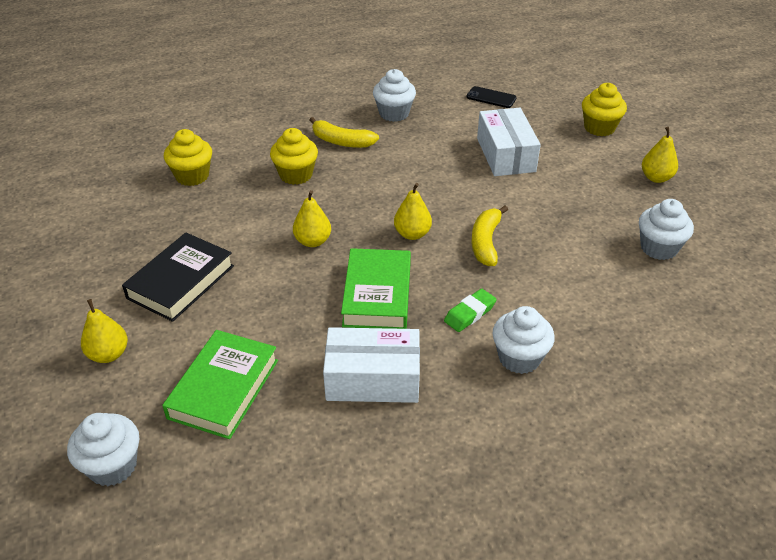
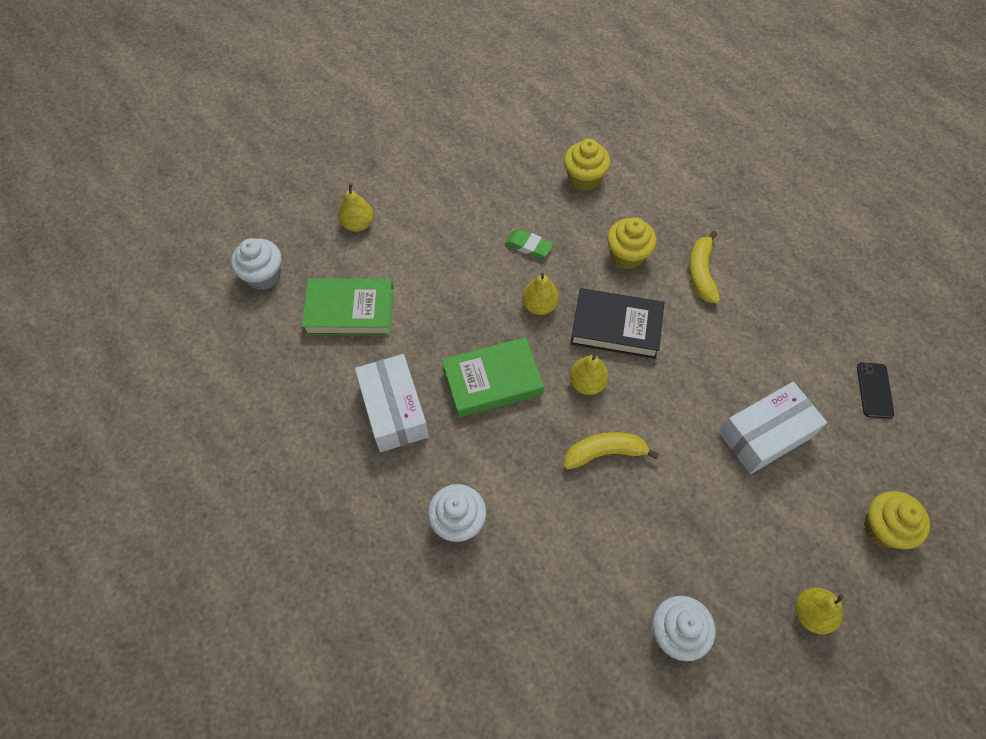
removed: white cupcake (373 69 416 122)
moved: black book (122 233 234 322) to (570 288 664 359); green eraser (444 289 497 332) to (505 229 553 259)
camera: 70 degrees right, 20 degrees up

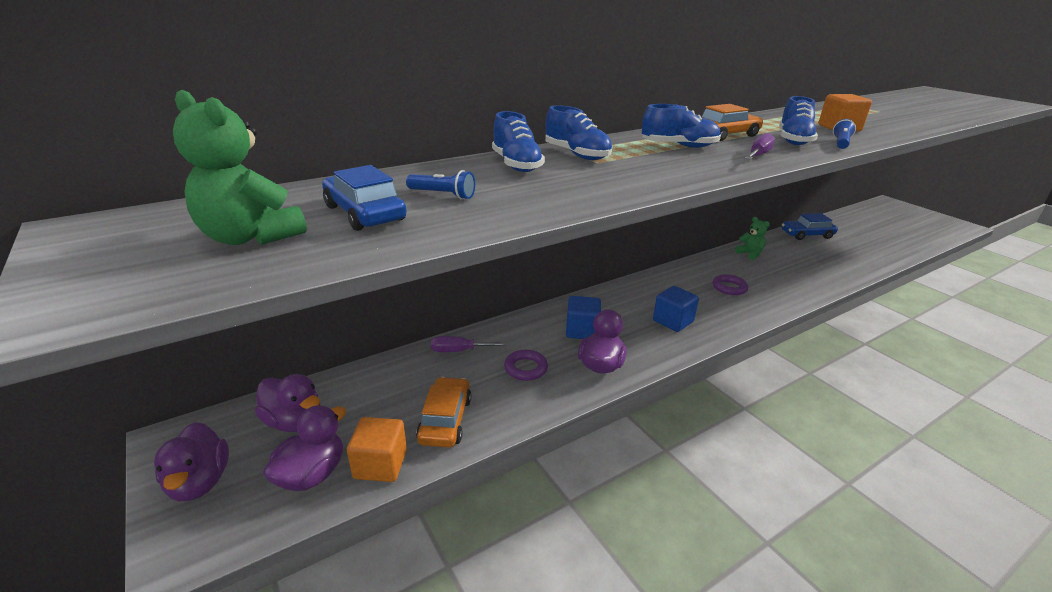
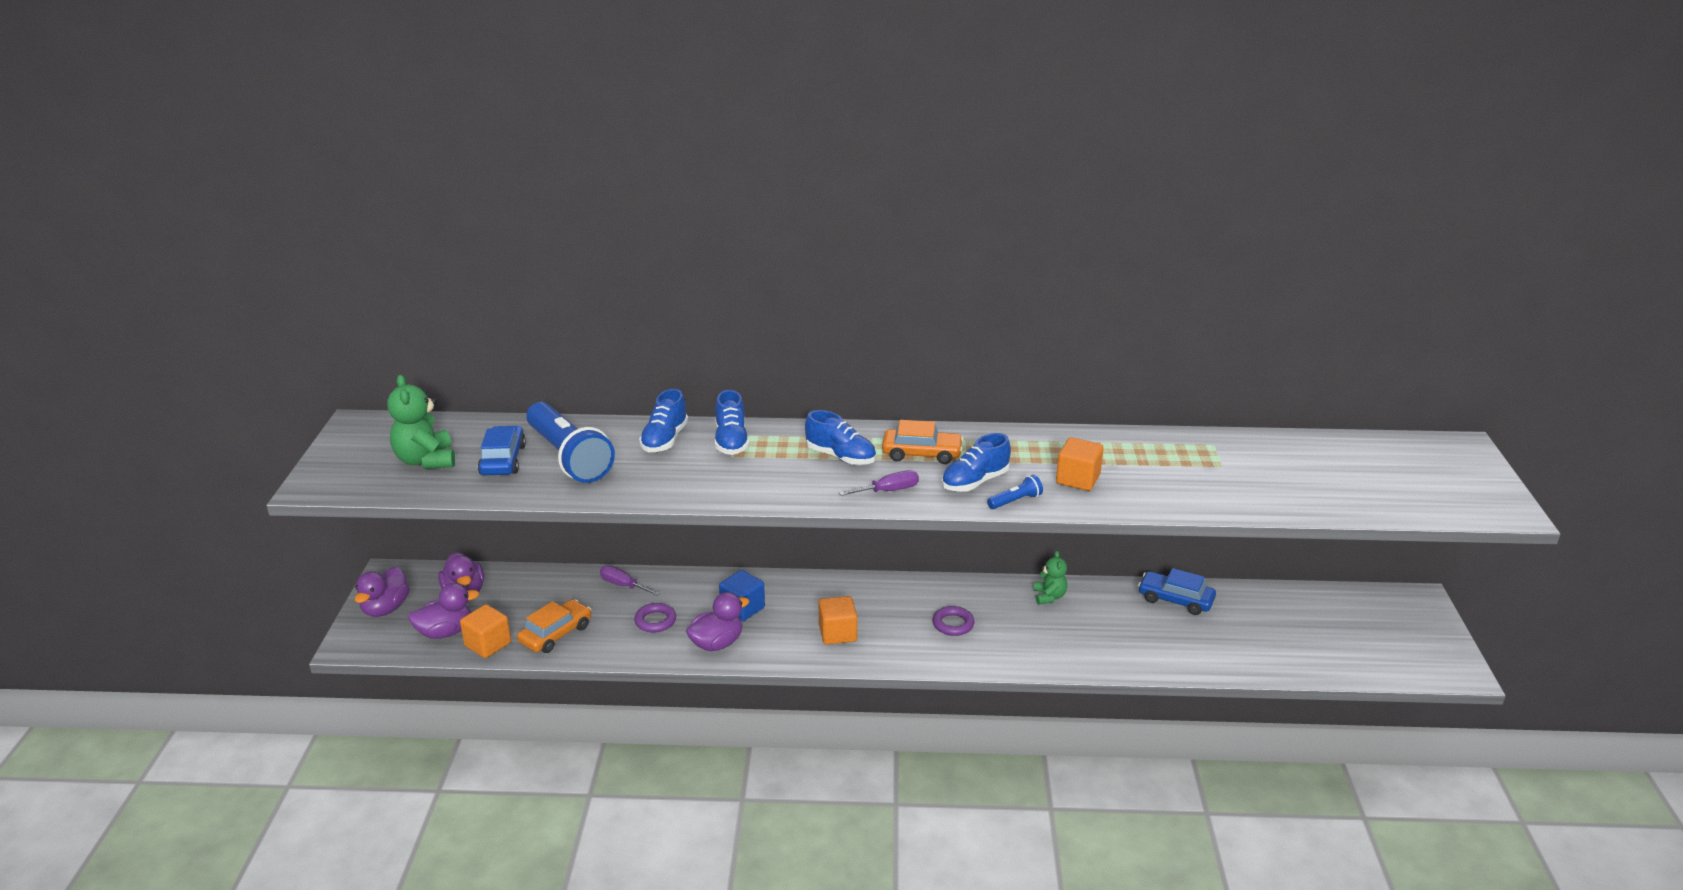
recoloured: blue cube (653 286 699 332) to orange cube (819 596 857 645)
resized: blue flashlight (406 170 475 200) = (526 402 615 483) x2.46
camera: 35 degrees right, 0 degrees up

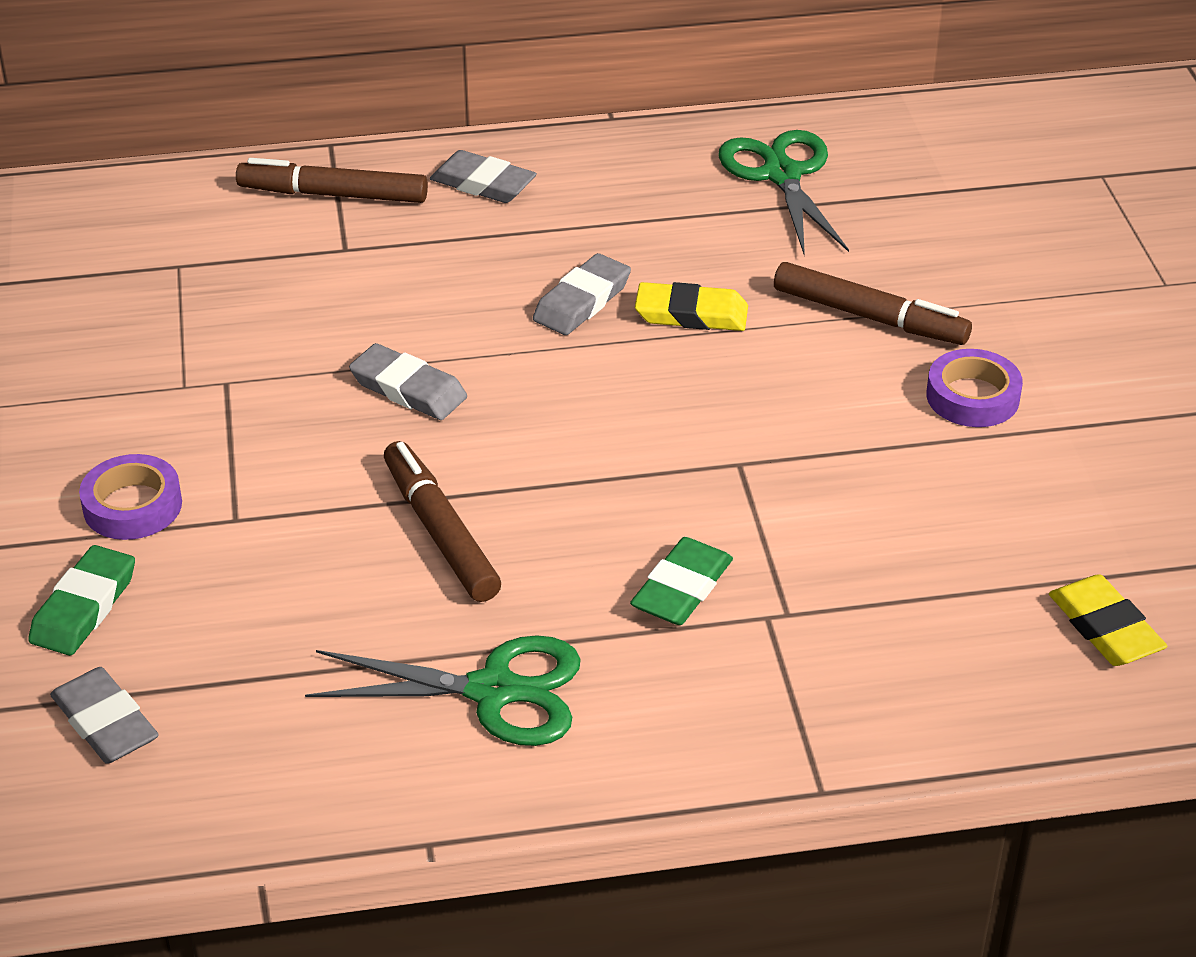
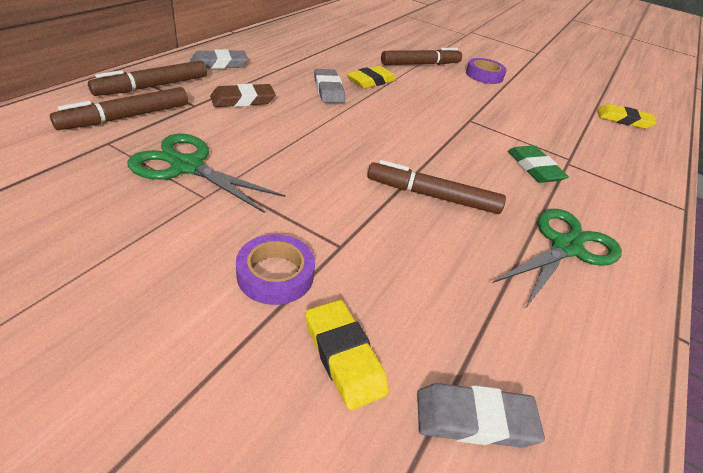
removed: grey eraser (349 343 467 420)
added: brown eraser (210 83 276 107); brown marker (50 87 188 130)
moved: green scissors (718 130 849 256) to (127 134 285 213)
recoloured: green eraser (28 545 135 656) to yellow eraser (305 300 389 410)
camera: 55 degrees left, 0 degrees up

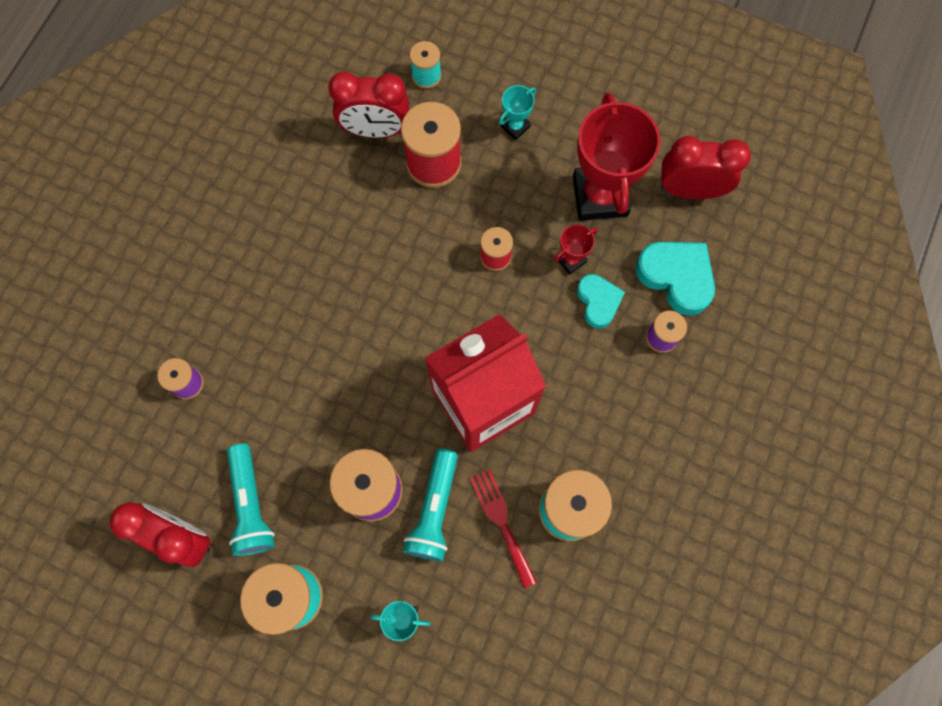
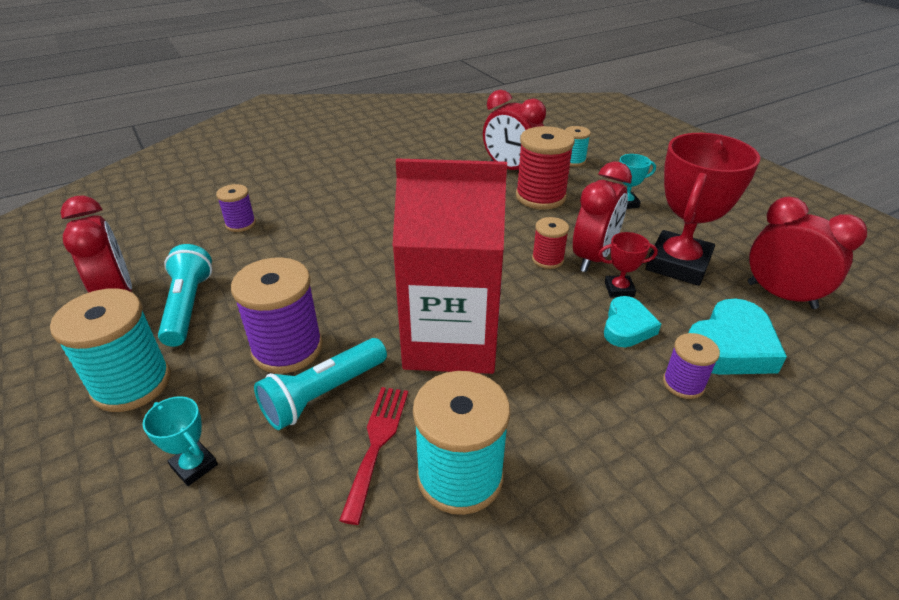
added: red clock (573 162 632 272)
turned: turquoise heart (635 242 715 316) = (688 298 787 375) 60 degrees clockwise; turquoise flashlight (227 443 275 556) = (158 244 212 347) 150 degrees clockwise
camera: 35 degrees right, 35 degrees down

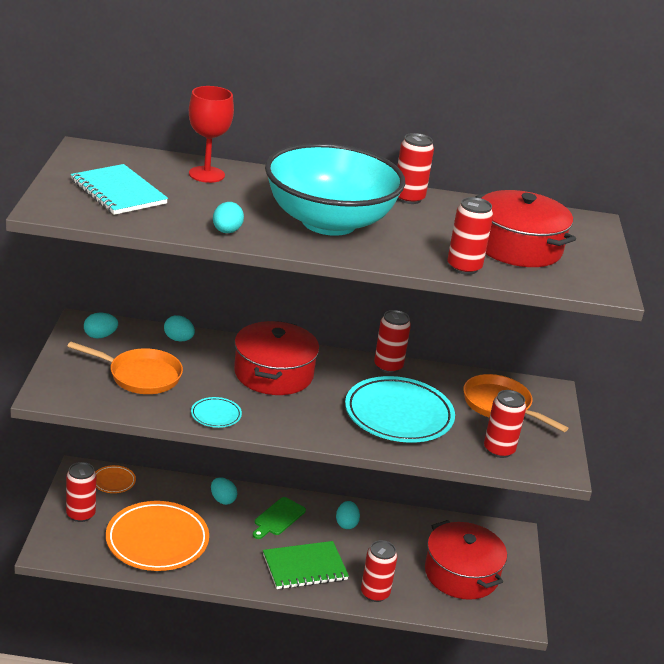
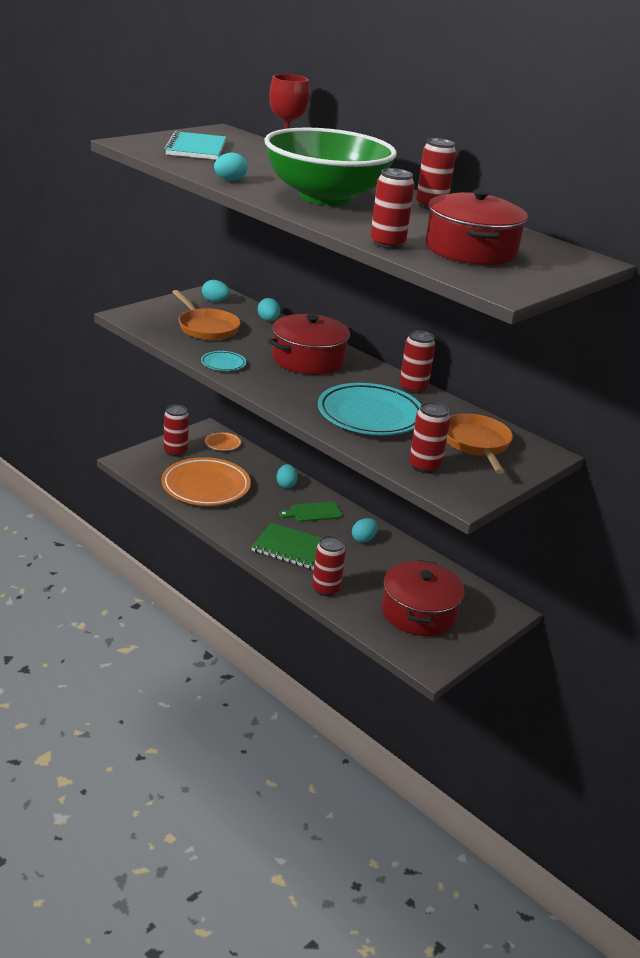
recoloured: turquoise bowl (265 143 405 236) to green bowl (264 128 397 206)
camera: 40 degrees right, 0 degrees up

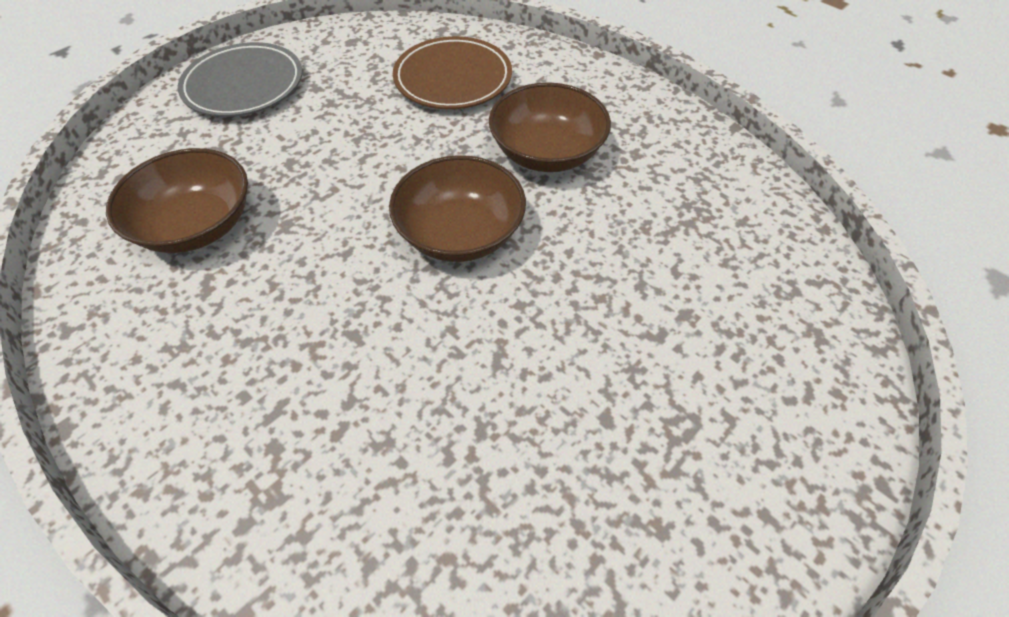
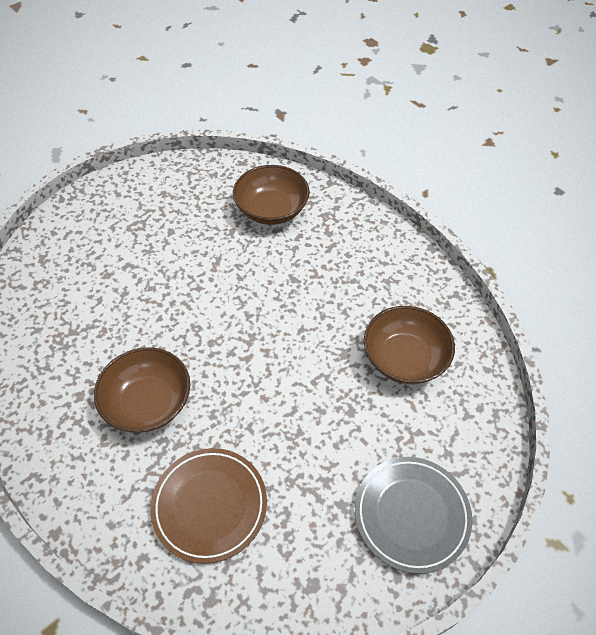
moved: brown bowl (389 155 526 262) to (233 165 310 225)
camera: 175 degrees left, 0 degrees up

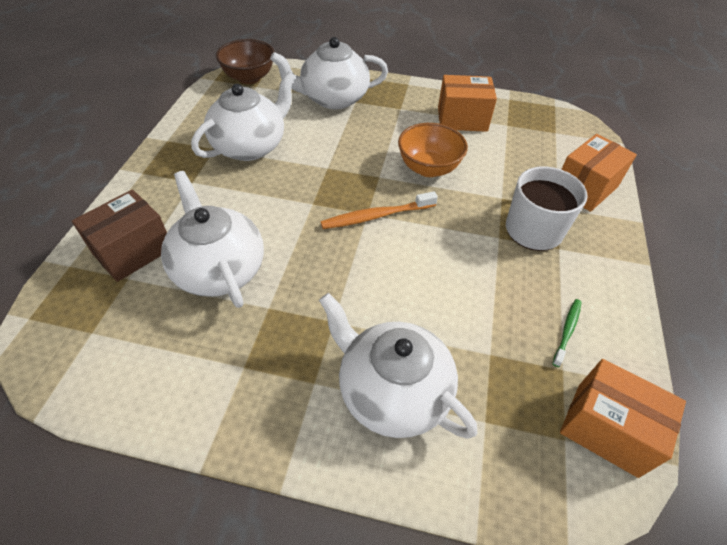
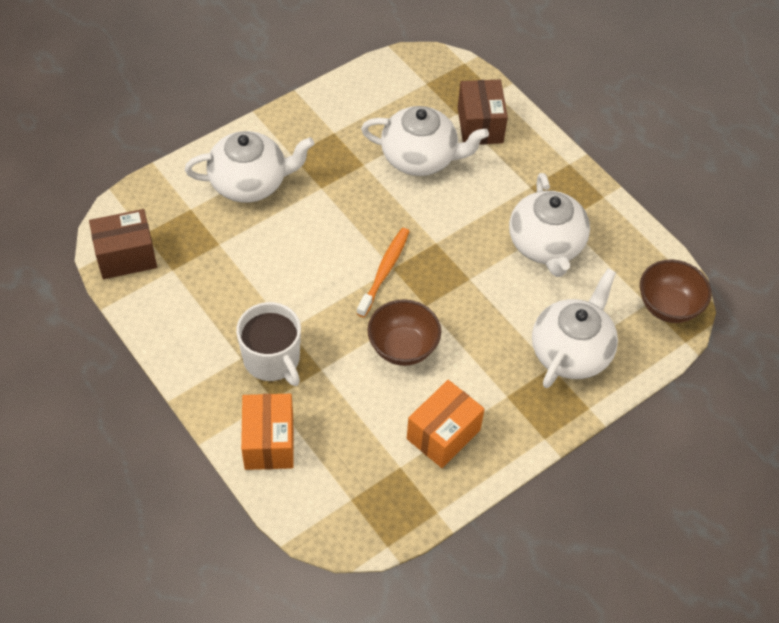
removed: green toothbrush (552 299 582 367)
recoloured: orange bowl (398 123 468 177) to brown bowl (367 299 441 366); orange box (560 359 686 478) to brown box (89 209 157 279)
camera: 130 degrees right, 5 degrees up

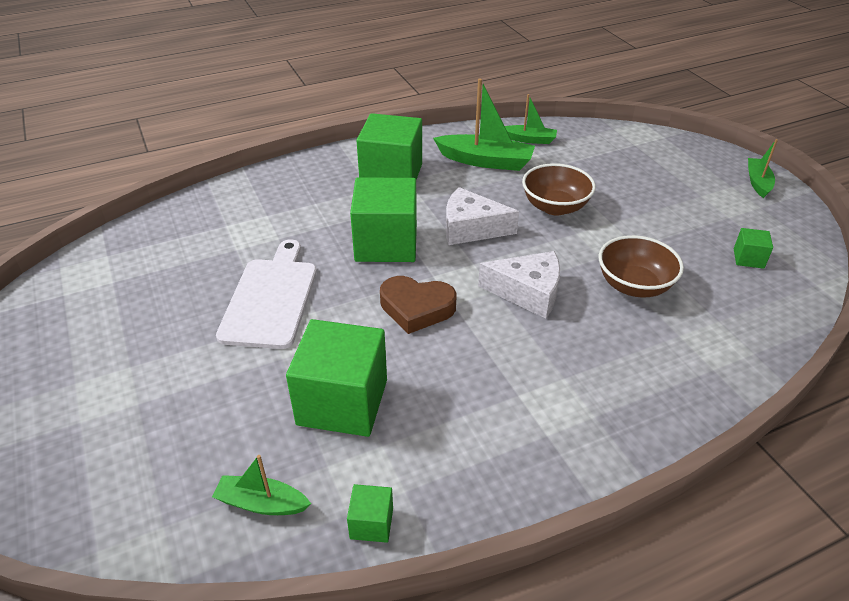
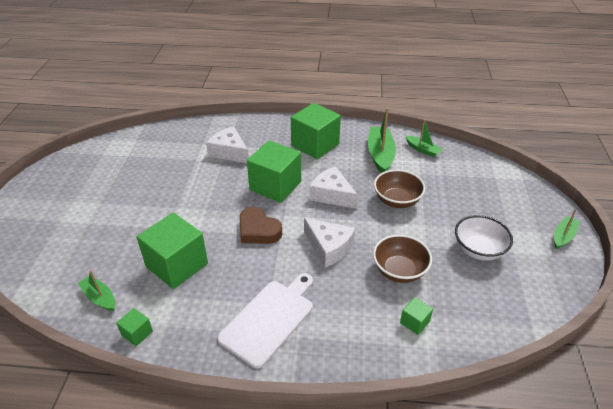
added: white cheese (206 126 249 163); white bowl (455 215 513 261)
moved: green cube (734 228 773 269) to (400 297 433 335); white cutting board (216 239 317 349) to (217 273 313 369)
turned: green boat (433 78 535 171) = (368 108 396 173) 135 degrees counterclockwise
camera: 30 degrees right, 0 degrees up

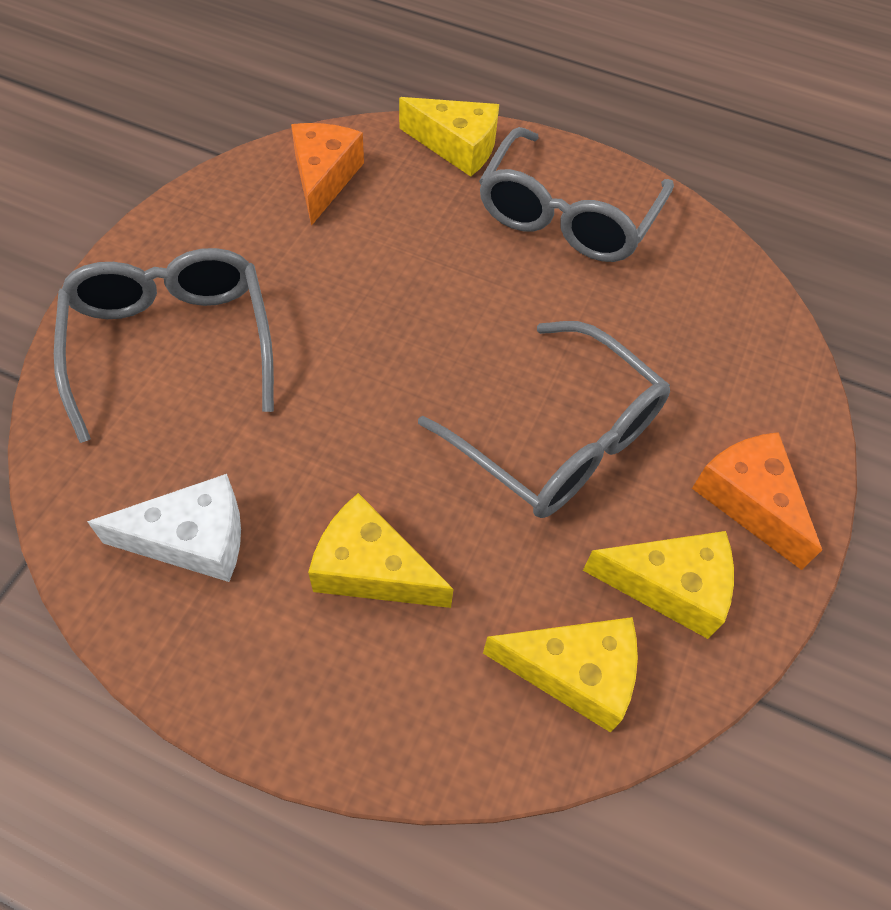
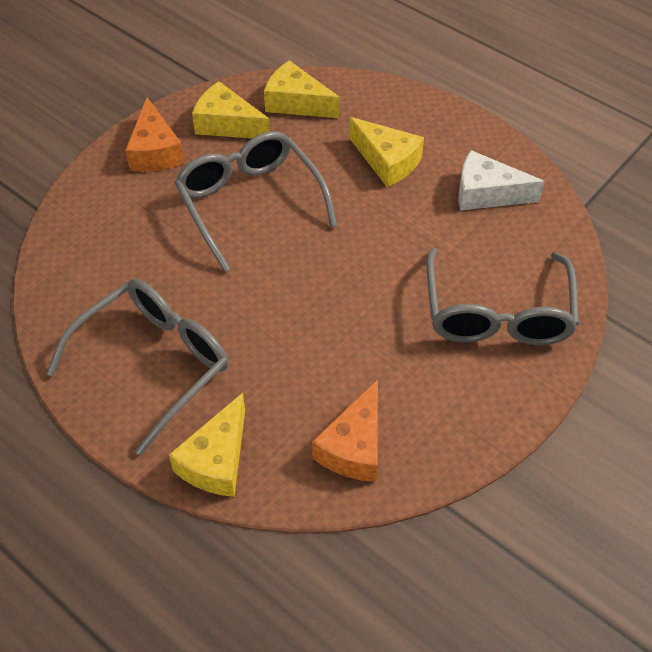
turned: yellow cheese (399 97 499 177) = (169 393 245 497) 105 degrees counterclockwise
camera: 160 degrees left, 5 degrees down

